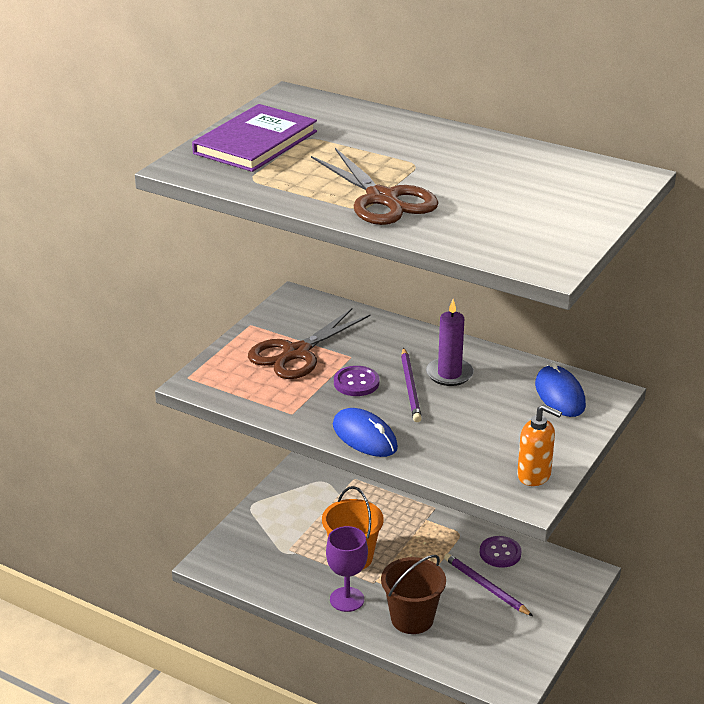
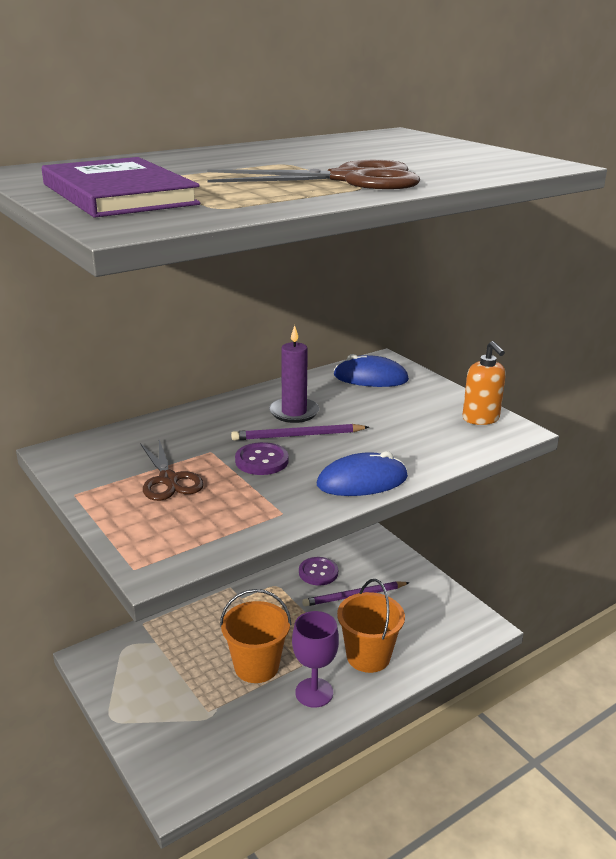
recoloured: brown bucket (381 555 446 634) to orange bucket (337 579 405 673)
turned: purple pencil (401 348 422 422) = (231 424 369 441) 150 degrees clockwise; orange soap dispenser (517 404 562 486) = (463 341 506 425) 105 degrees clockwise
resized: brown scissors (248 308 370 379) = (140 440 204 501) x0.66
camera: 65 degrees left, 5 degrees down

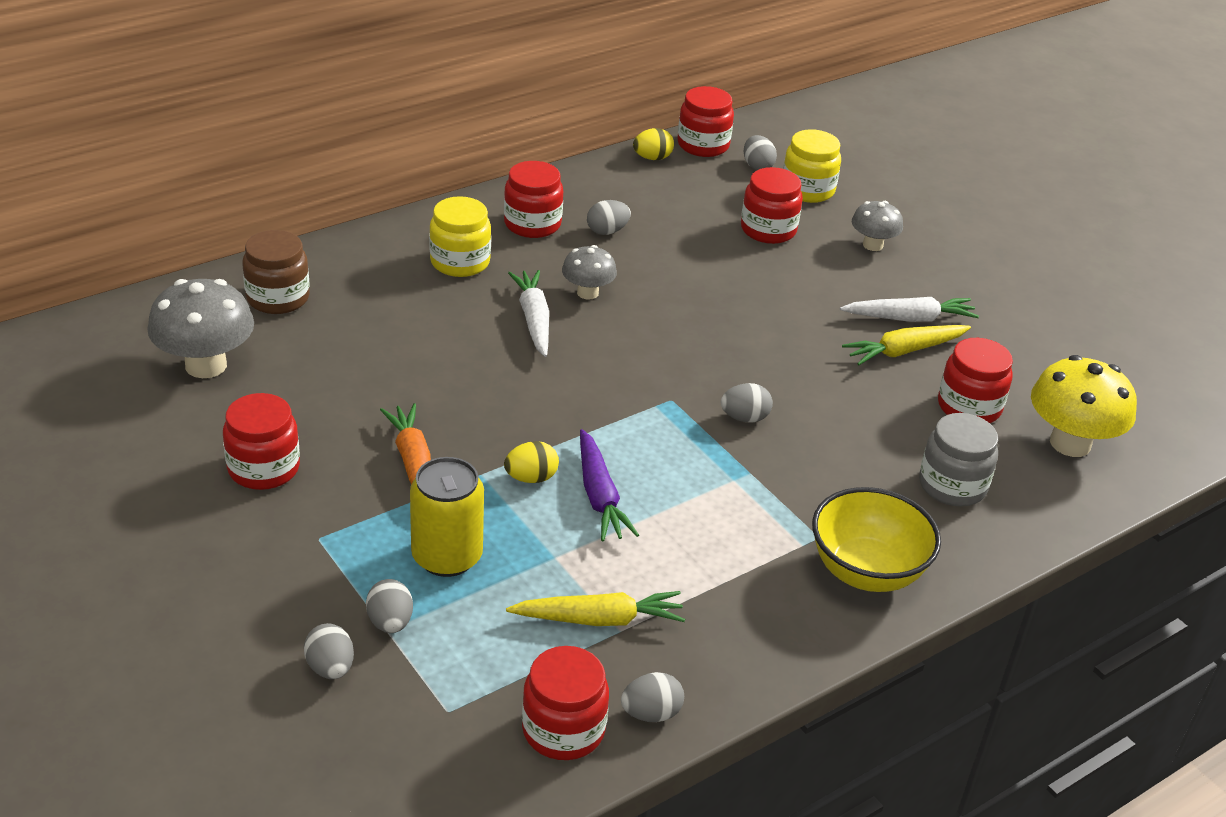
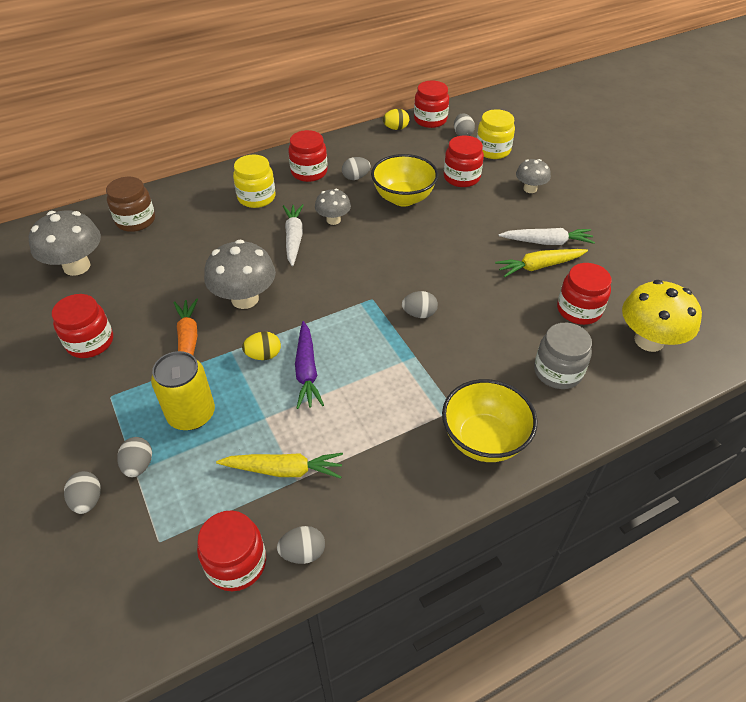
added: yellow bowl (371 154 438 207); grey mushroom (204 240 276 309)
camera: 10 degrees right, 10 degrees up

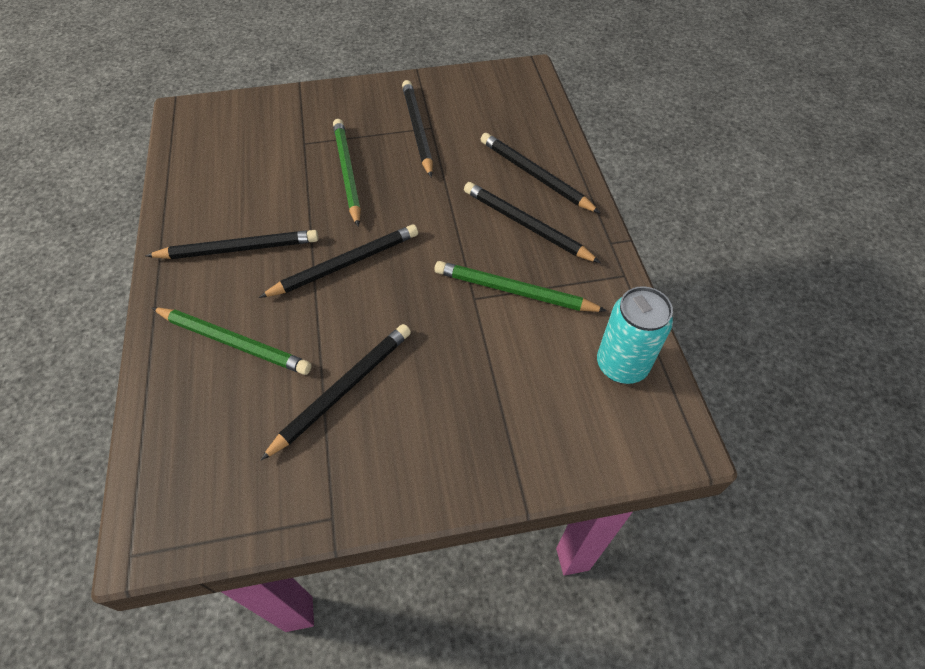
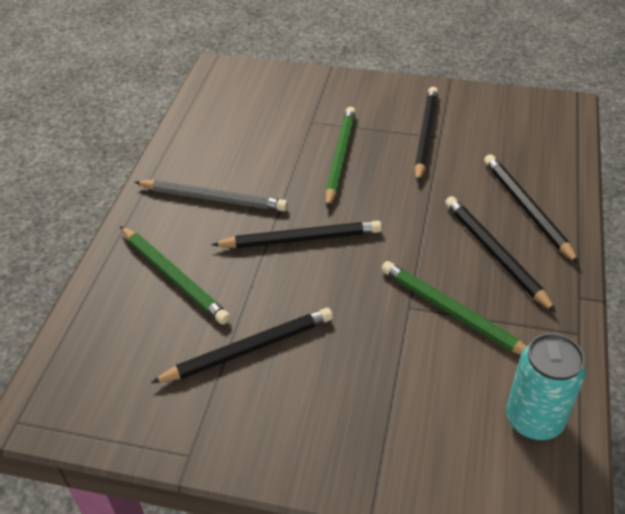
recoloured: black pencil (146 230 318 259) to grey pencil (134 180 288 211)
camera: 25 degrees right, 10 degrees down

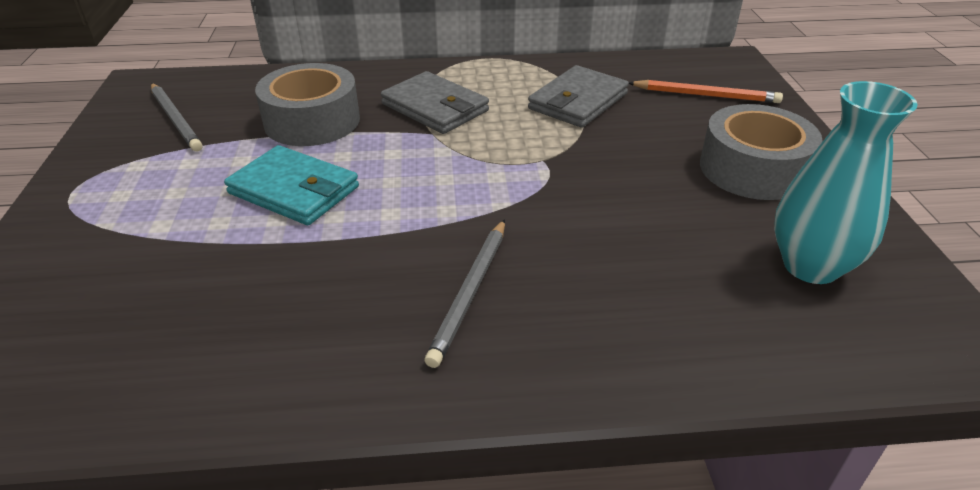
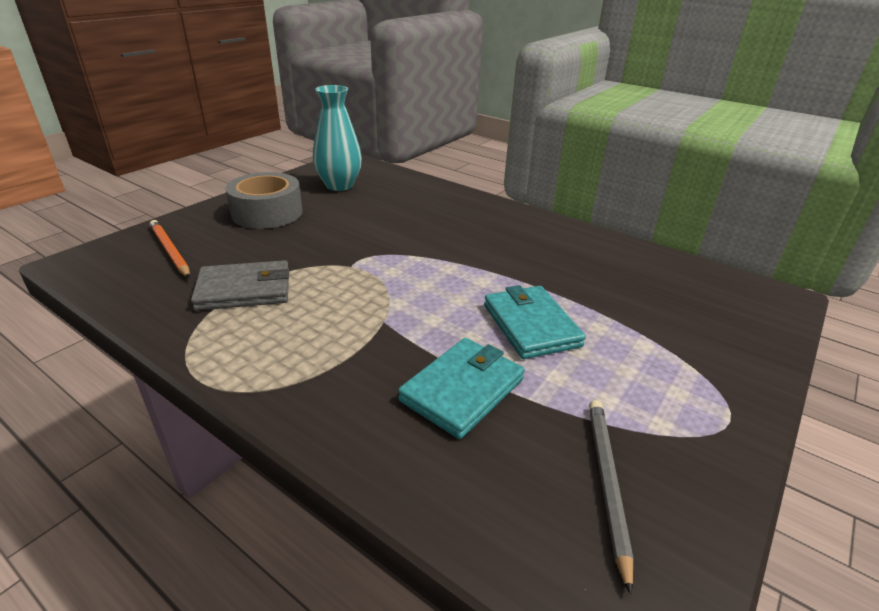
removed: grey wallet (381 71 489 134); grey pencil (425 219 505 368)
replaced: grey tape (255 63 360 146) to turquoise wallet (398 338 525 439)
camera: 140 degrees left, 5 degrees down

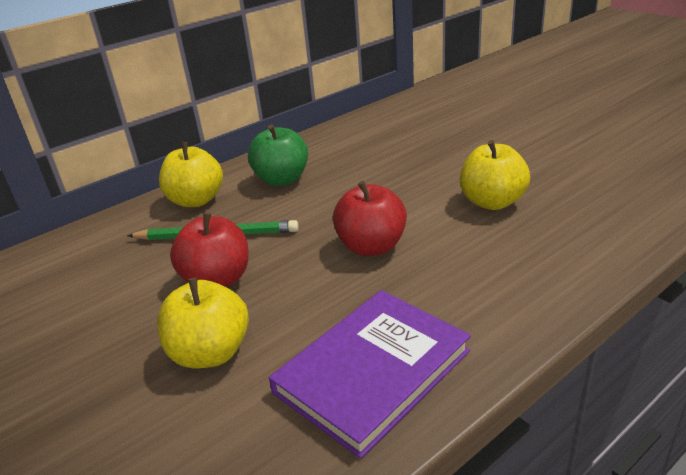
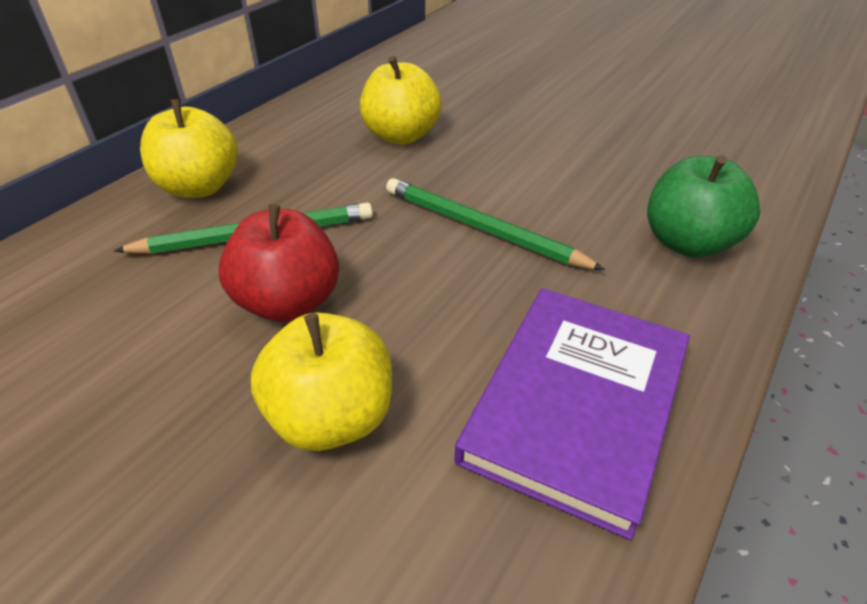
moved: green apple (248 124 308 186) to (647 155 760 258); yellow apple (460 140 530 210) to (360 56 442 145)
replaced: red apple (333 181 407 256) to green pencil (386 178 605 270)
camera: 20 degrees left, 10 degrees up

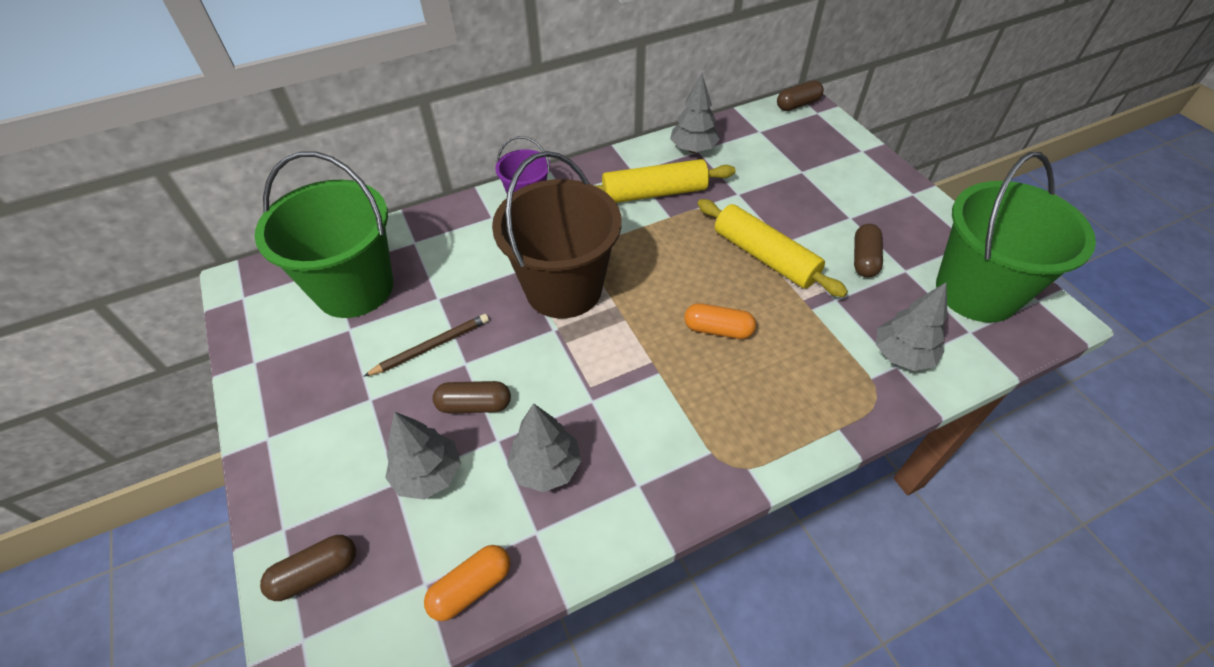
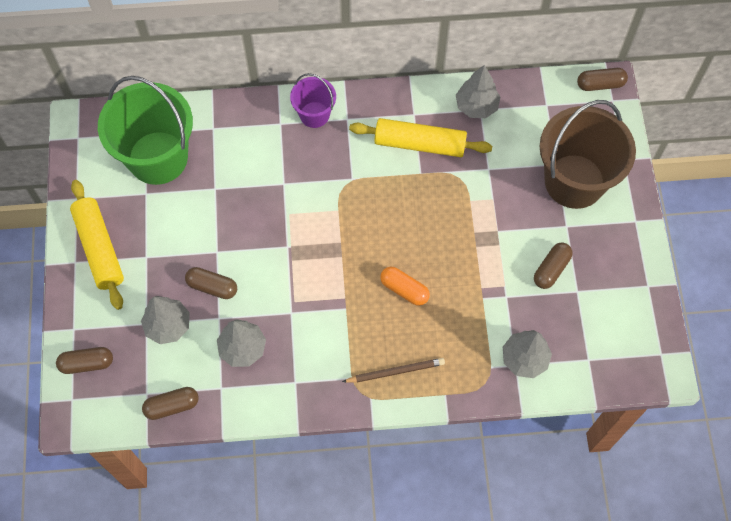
removed: green bucket (936 152 1096 323)
moved: brown bucket (492 151 622 318) to (540 100 636 209); yellow rolling pin (697 199 848 297) to (70 180 124 310); brown pencil (363 314 489 377) to (342 358 445 382)
recoloured: orange capsule (424 545 510 621) to brown capsule (142 387 199 420)
camera: 20 degrees right, 15 degrees up

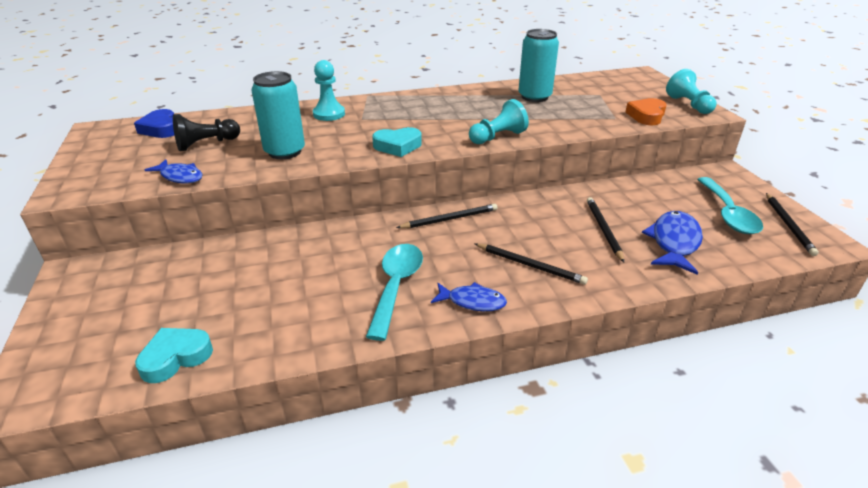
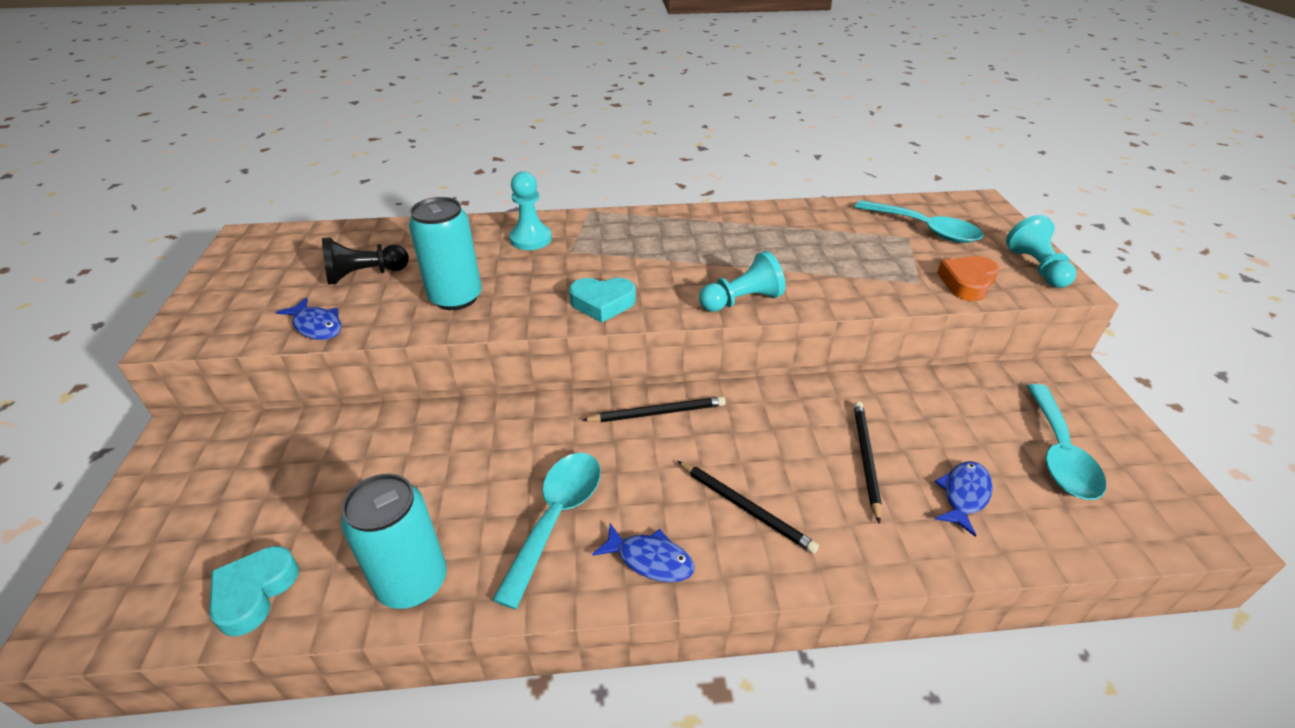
removed: blue heart (134 109 174 138); black pencil (766 193 819 256)
added: turquoise spoon (855 200 983 243)
moved: turquoise can (518 29 559 102) to (341 474 447 609)
turned: turquoise heart (135 328 213 383) = (209 546 299 637) 45 degrees counterclockwise
resized: blue fish (642 211 703 275) = (935 461 993 537) x0.64
camera: 10 degrees right, 5 degrees up

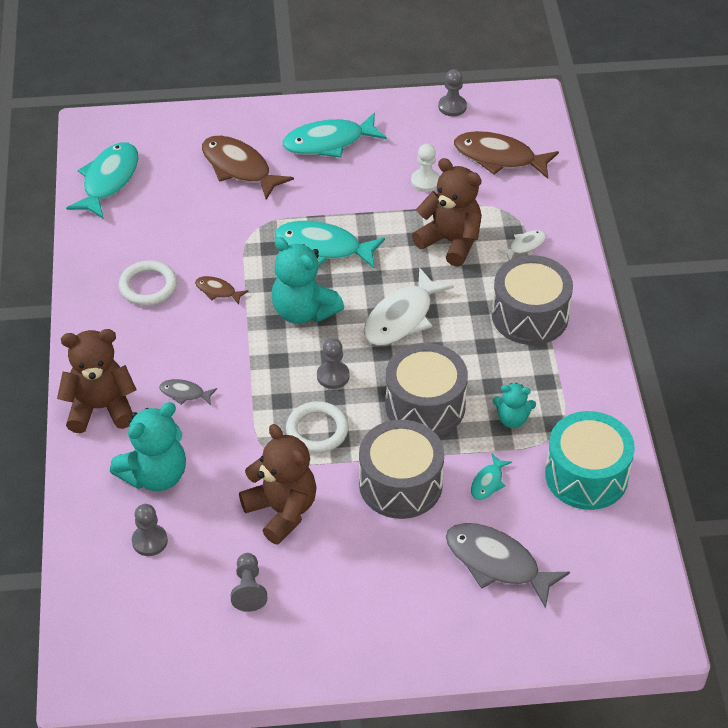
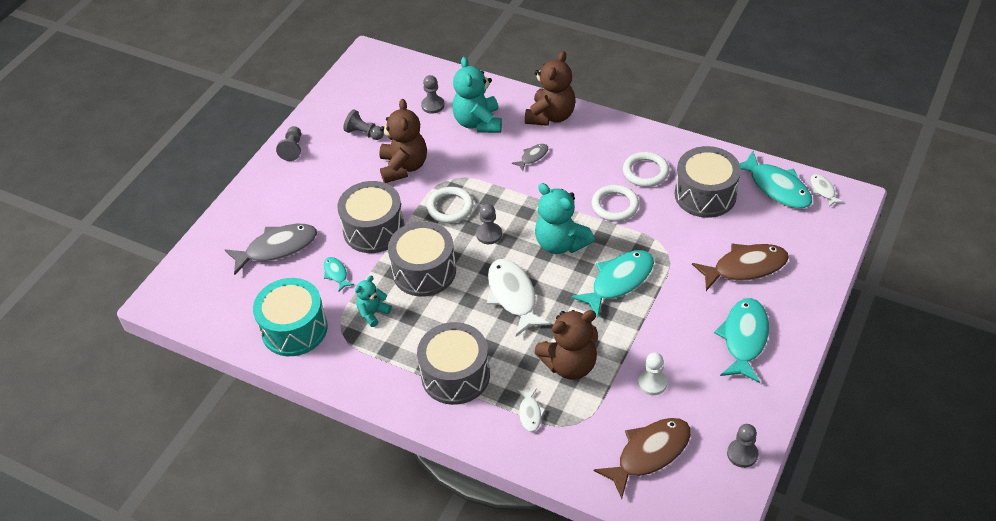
added: grey pawn (276 126 301 161); grey drum (675 146 741 218); white fish (810 174 844 207)
replaced: brown fish (195 276 248 305) to white ring (592 185 639 222)
turned: turquoise teddy bear (272 237 344 324) = (535 183 595 254) 120 degrees counterclockwise; brown teddy bear (239 424 317 545) = (379 99 427 183) 90 degrees counterclockwise
camera: 125 degrees right, 0 degrees up

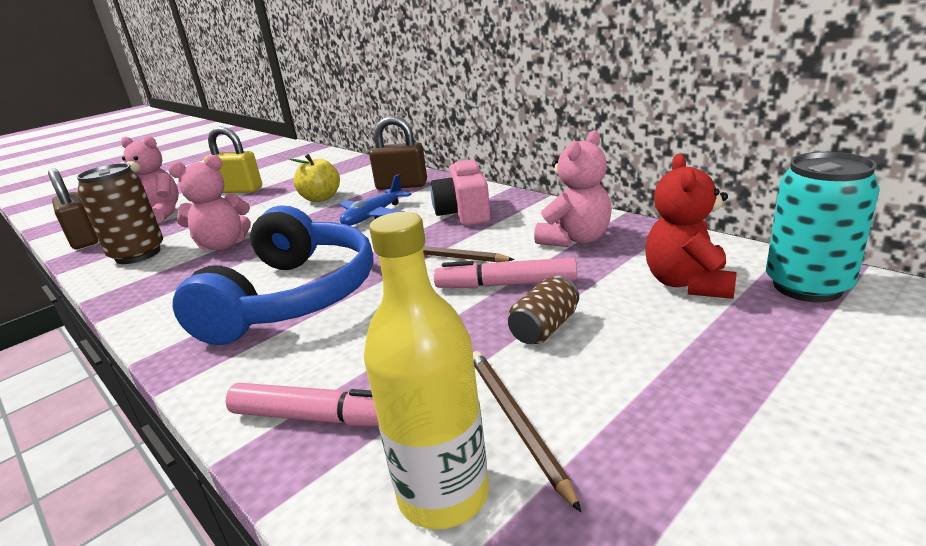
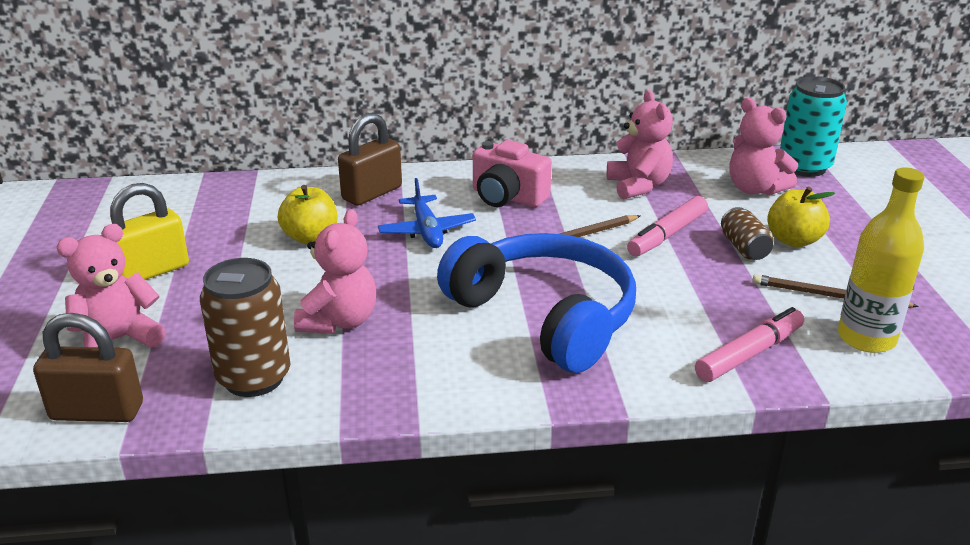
added: yellow apple (767 187 835 247)
recoloured: red teddy bear (645 153 737 299) to pink teddy bear (729 98 798 195)
camera: 55 degrees left, 5 degrees up

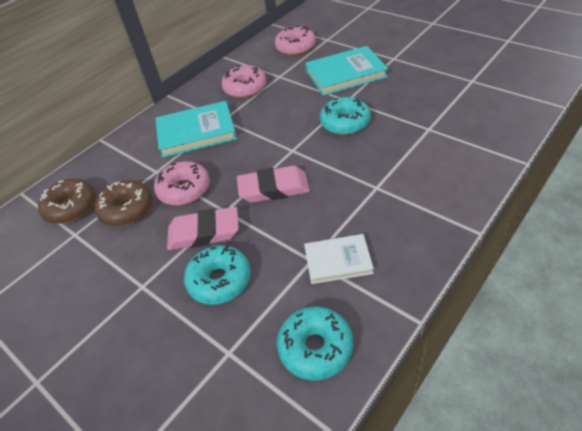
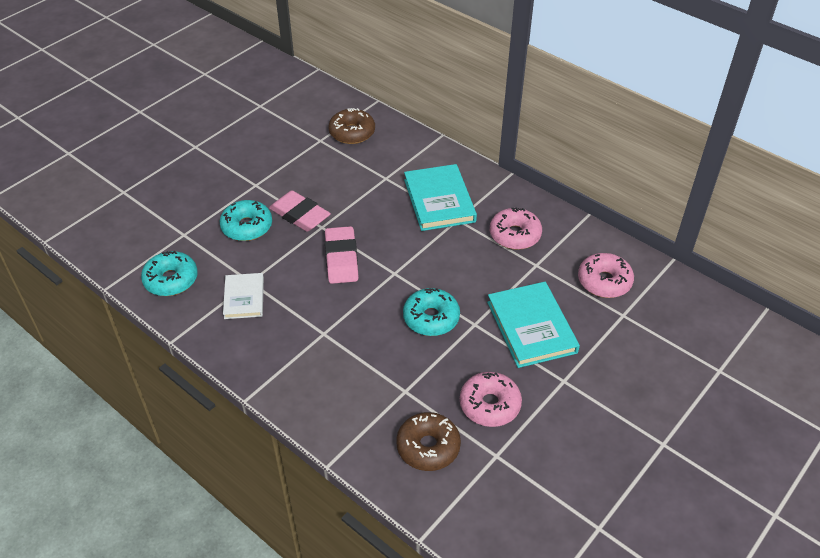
moved: pink donut (154 161 210 206) to (460 372 522 427); brown donut (95 180 152 227) to (396 412 461 471)
turned: pink eraser (167 207 239 250) = (269 190 331 232) 45 degrees counterclockwise
camera: 85 degrees right, 0 degrees up

